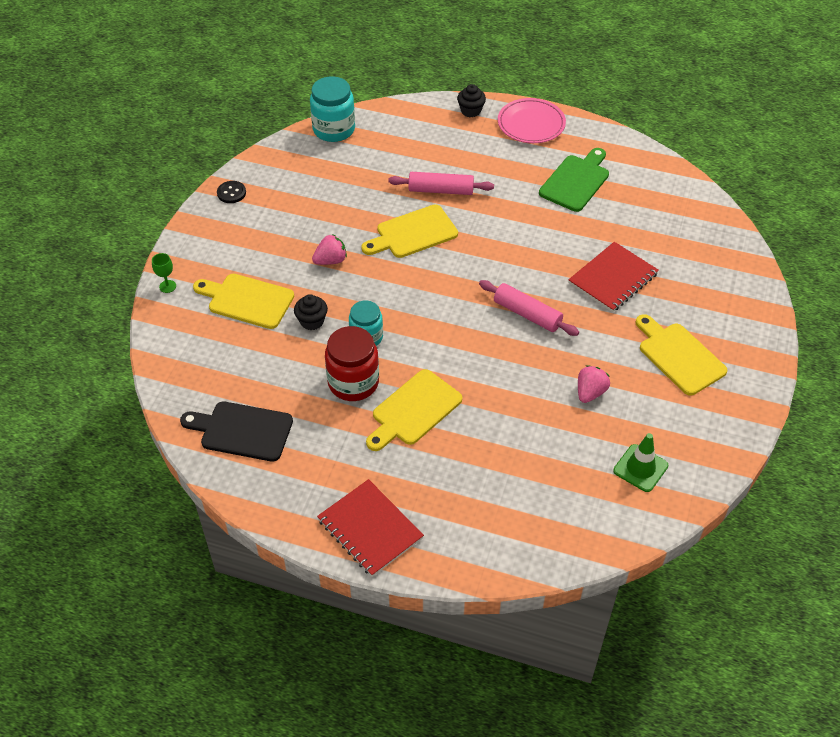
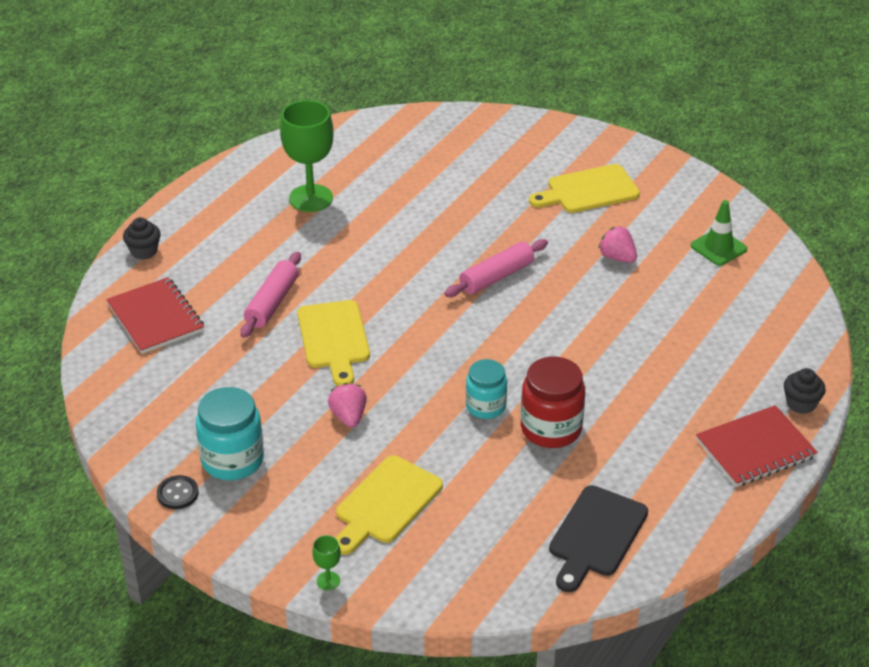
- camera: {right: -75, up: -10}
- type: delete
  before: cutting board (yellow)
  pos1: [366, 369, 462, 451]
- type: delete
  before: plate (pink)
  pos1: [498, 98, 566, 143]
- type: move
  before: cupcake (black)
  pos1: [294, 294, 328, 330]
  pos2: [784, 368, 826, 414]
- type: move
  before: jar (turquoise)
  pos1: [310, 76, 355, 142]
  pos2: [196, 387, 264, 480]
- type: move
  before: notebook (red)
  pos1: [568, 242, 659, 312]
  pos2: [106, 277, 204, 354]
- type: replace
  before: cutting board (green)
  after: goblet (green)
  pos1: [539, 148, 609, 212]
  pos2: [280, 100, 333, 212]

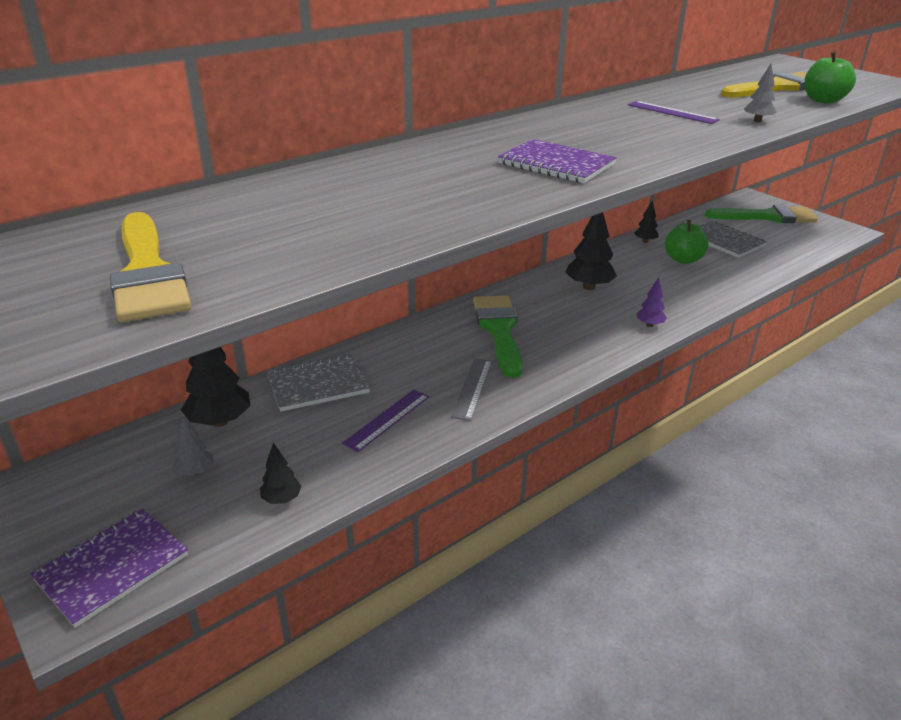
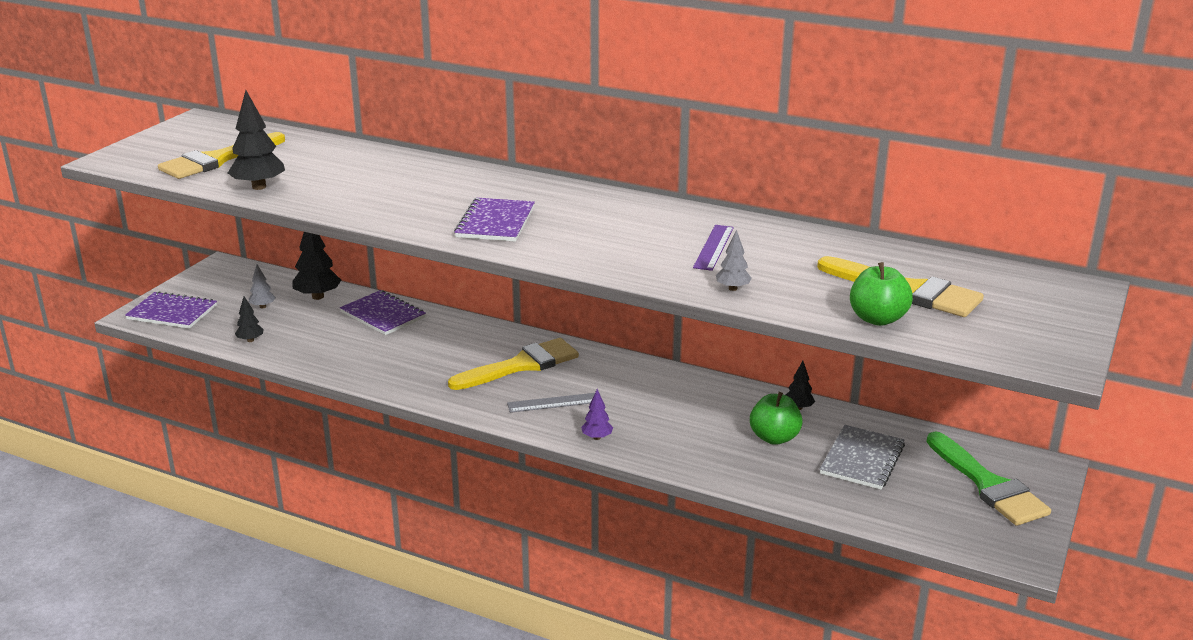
- camera: {right: 65, up: -5}
- type: delete
  before: ruler (purple)
  pos1: [342, 389, 429, 452]
- type: move
  before: ruler (grey)
  pos1: [451, 358, 492, 421]
  pos2: [507, 393, 600, 413]
- type: move
  before: tree (black)
  pos1: [565, 212, 617, 290]
  pos2: [228, 90, 285, 190]
- type: recolor
  before: notebook (grey)
  after: notebook (purple)
  pos1: [267, 354, 370, 412]
  pos2: [340, 290, 426, 335]
- type: recolor
  before: brush (green)
  after: brush (yellow)
  pos1: [473, 295, 523, 378]
  pos2: [448, 338, 579, 390]

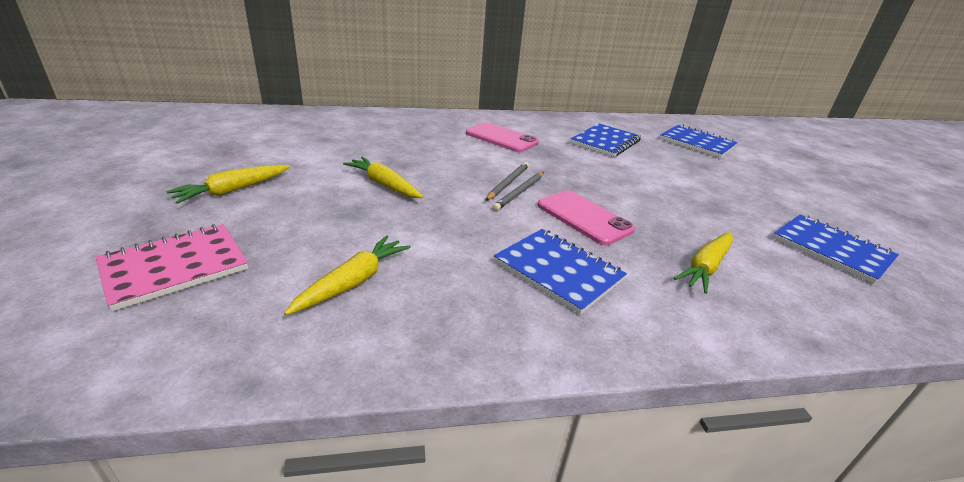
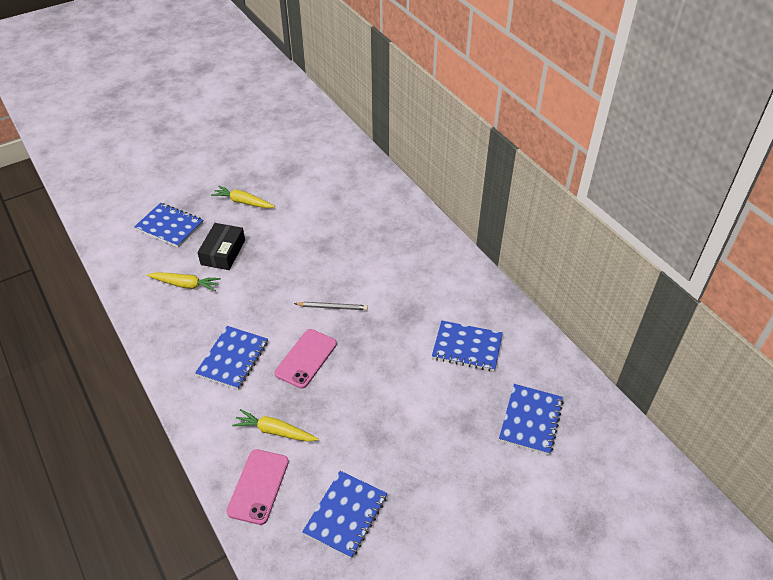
- camera: {right: 70, up: 15}
- type: delete
  before: carrot (yellow)
  pos1: [343, 157, 424, 198]
- type: delete
  before: pencil (grey)
  pos1: [493, 172, 544, 211]
- type: insert
  after: box (black)
  pos2: [197, 223, 245, 270]
- type: move
  before: phone (pink)
  pos1: [466, 122, 539, 152]
  pos2: [226, 449, 289, 525]
- type: recolor
  before: notebook (pink)
  after: notebook (blue)
  pos1: [96, 224, 248, 311]
  pos2: [134, 203, 203, 248]

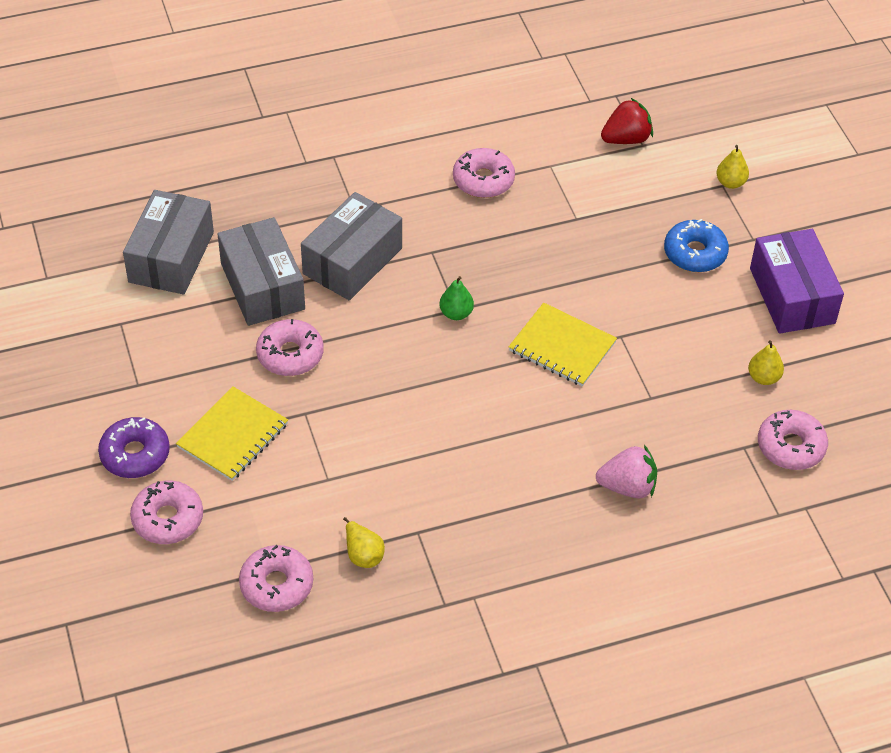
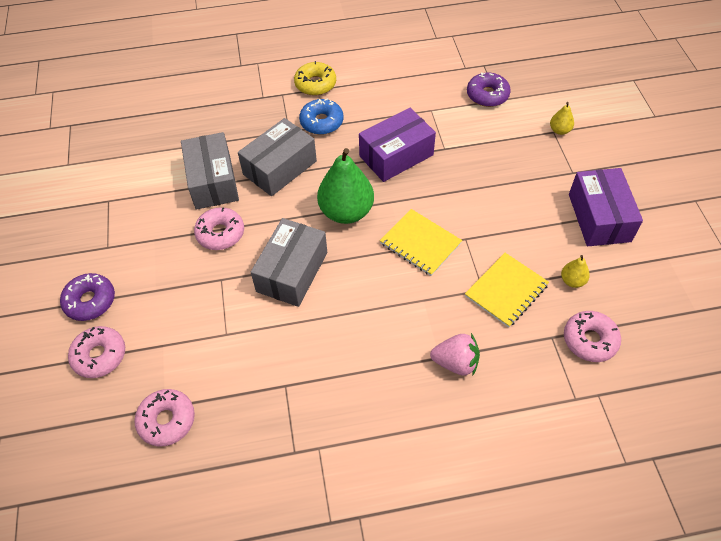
- camera: {right: 10, up: 5}
- type: delete
  before: pear (yellow)
  pos1: [343, 517, 385, 568]
- type: delete
  before: donut (pink)
  pos1: [453, 148, 515, 198]
- type: insert
  after: donut (yellow)
  pos2: [294, 61, 336, 96]
- type: insert
  after: box (purple)
  pos2: [359, 108, 436, 182]
- type: move
  before: box (grey)
  pos1: [123, 190, 214, 295]
  pos2: [251, 218, 327, 307]
- type: move
  before: notebook (yellow)
  pos1: [176, 387, 288, 481]
  pos2: [465, 253, 549, 328]
- type: move
  before: donut (blue)
  pos1: [664, 219, 729, 272]
  pos2: [299, 98, 343, 135]
- type: replace
  before: strawberry (red)
  after: donut (purple)
  pos1: [601, 98, 653, 144]
  pos2: [467, 72, 511, 107]
- type: resize
  before: pear (green)
  pos1: [439, 276, 474, 320]
  pos2: [317, 148, 374, 224]
  scale: 2.21

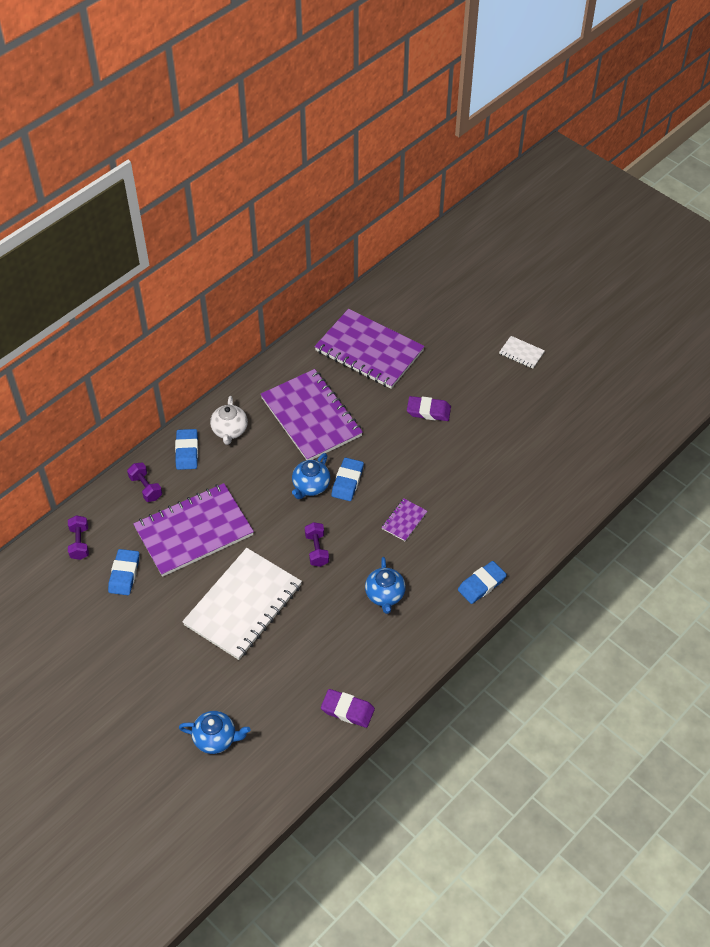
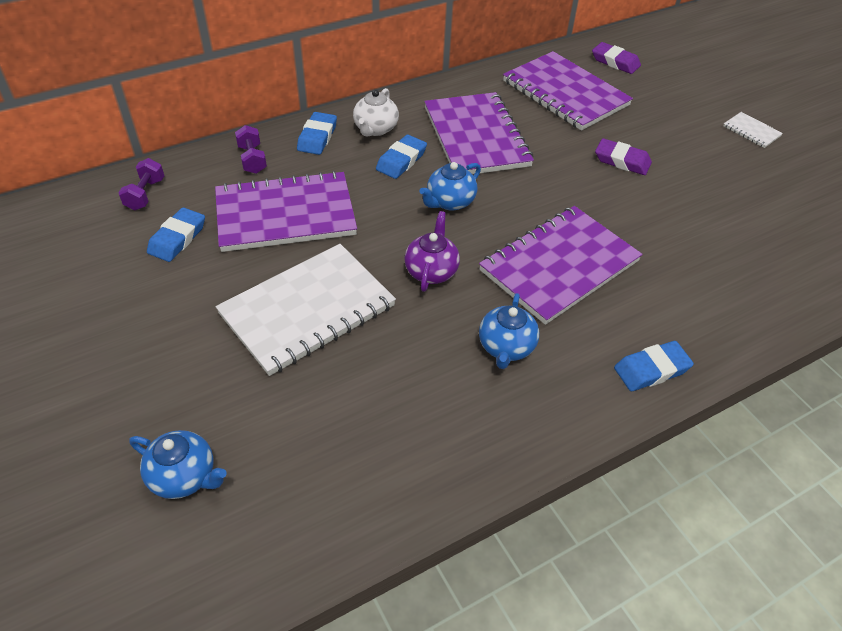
- camera: {right: 15, up: -5}
- type: move
  before: eraser (purple)
  pos1: [321, 689, 375, 728]
  pos2: [592, 42, 641, 74]
- type: move
  before: eraser (blue)
  pos1: [331, 458, 364, 501]
  pos2: [376, 135, 427, 179]
- type: replace
  before: dumbbell (purple)
  after: teapot (purple)
  pos1: [305, 522, 329, 567]
  pos2: [404, 211, 460, 292]
- type: resize
  before: notebook (purple)
  pos1: [381, 499, 427, 541]
  pos2: [479, 206, 643, 325]
  scale: 2.39

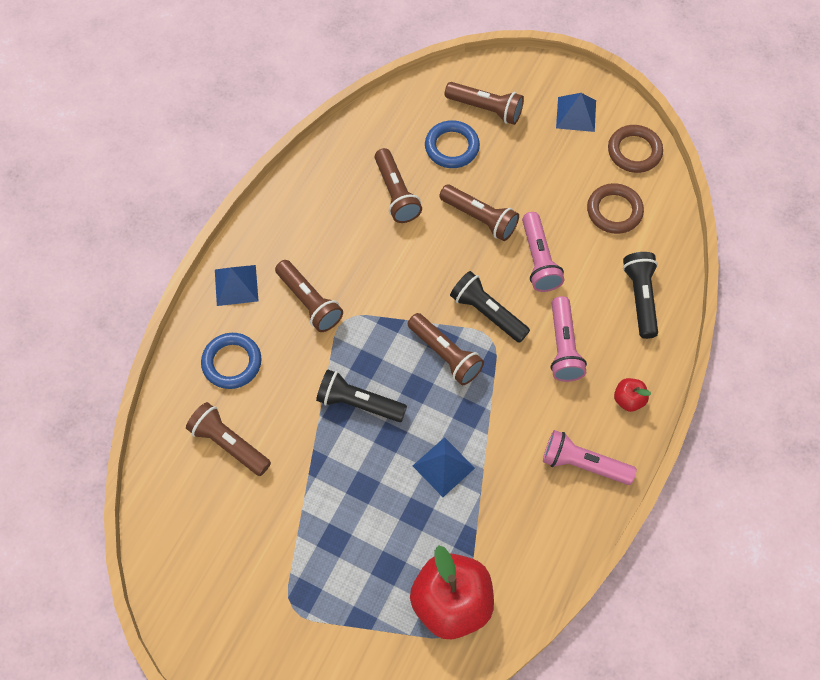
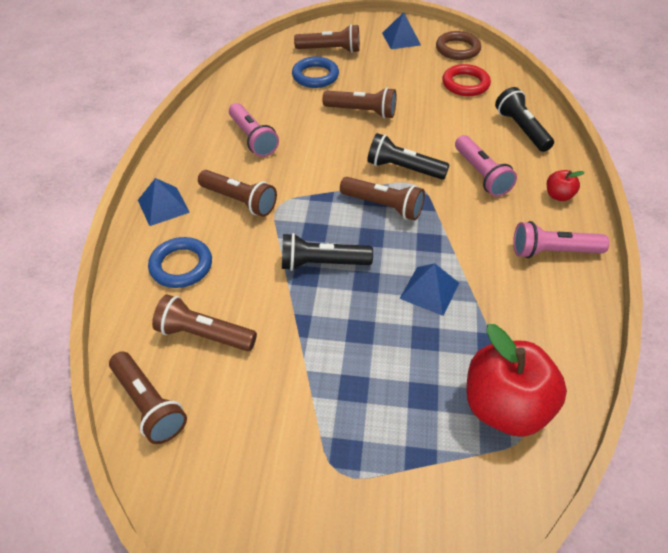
- camera: {right: -20, up: -15}
- type: move
  before: flashlight (brown)
  pos1: [374, 148, 422, 223]
  pos2: [109, 352, 187, 444]
- type: move
  before: flashlight (pink)
  pos1: [522, 212, 564, 292]
  pos2: [229, 103, 279, 157]
- type: recolor
  before: ring (brown)
  after: ring (red)
  pos1: [587, 183, 644, 234]
  pos2: [442, 64, 491, 96]

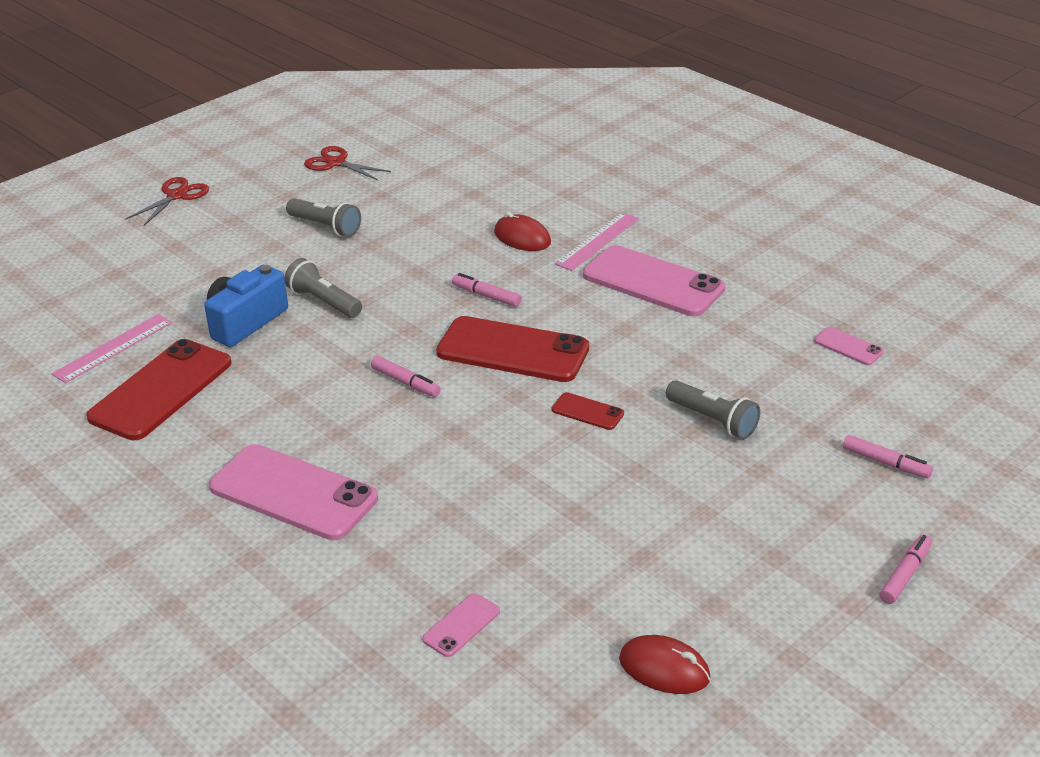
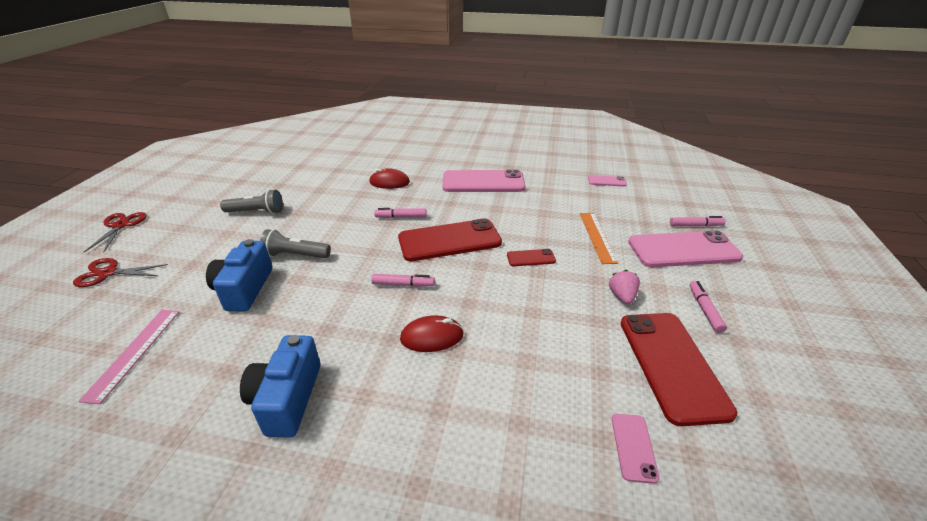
- camera: {right: -35, up: 0}
- type: delete
  before: ruler (pink)
  pos1: [555, 212, 639, 271]
- type: insert
  after: camera (blue)
  pos2: [240, 335, 320, 437]
- type: insert
  after: strawberry (pink)
  pos2: [609, 270, 640, 304]
- type: move
  before: phone (red)
  pos1: [86, 339, 231, 440]
  pos2: [621, 313, 738, 426]
- type: move
  before: phone (pink)
  pos1: [209, 444, 378, 540]
  pos2: [628, 230, 743, 267]
- type: move
  before: scissors (red)
  pos1: [304, 146, 391, 180]
  pos2: [73, 258, 168, 287]
- type: move
  before: mouse (red)
  pos1: [619, 635, 711, 694]
  pos2: [400, 315, 464, 352]
- type: move
  before: marker (pink)
  pos1: [879, 534, 932, 604]
  pos2: [689, 281, 727, 333]
- type: replace
  before: flashlight (grey)
  after: ruler (orange)
  pos1: [666, 380, 760, 439]
  pos2: [580, 213, 618, 264]

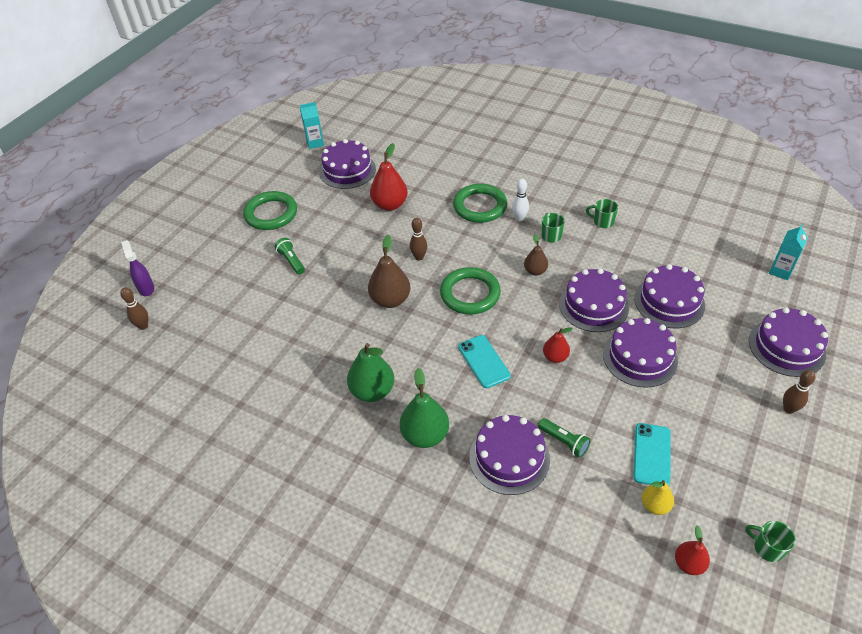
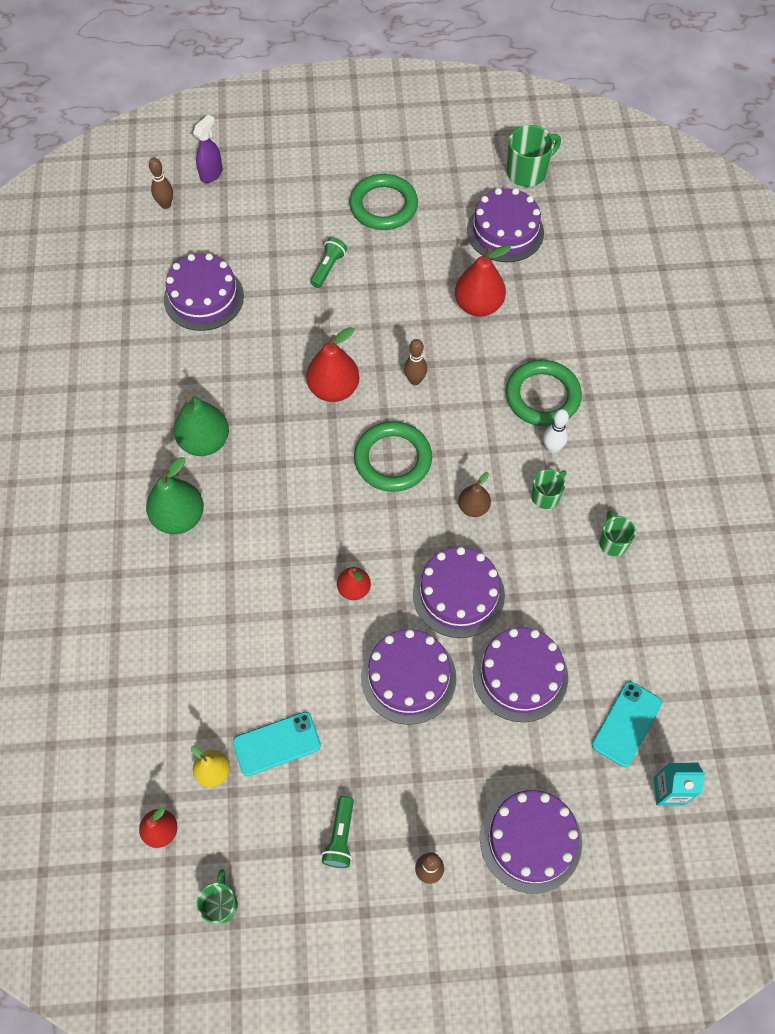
- camera: {right: 55, up: 15}
- type: move
  before: phone (turquoise)
  pos1: [458, 335, 511, 388]
  pos2: [592, 681, 662, 767]
- type: move
  before: cake (purple)
  pos1: [469, 415, 550, 495]
  pos2: [164, 253, 244, 331]
- type: move
  before: flashlight (green)
  pos1: [538, 418, 591, 458]
  pos2: [322, 796, 354, 868]
- type: replace
  before: carton (turquoise)
  after: mug (green)
  pos1: [300, 102, 324, 149]
  pos2: [507, 125, 561, 187]
- type: recolor
  before: pear (brown)
  after: pear (red)
  pos1: [368, 235, 410, 308]
  pos2: [306, 327, 359, 402]

